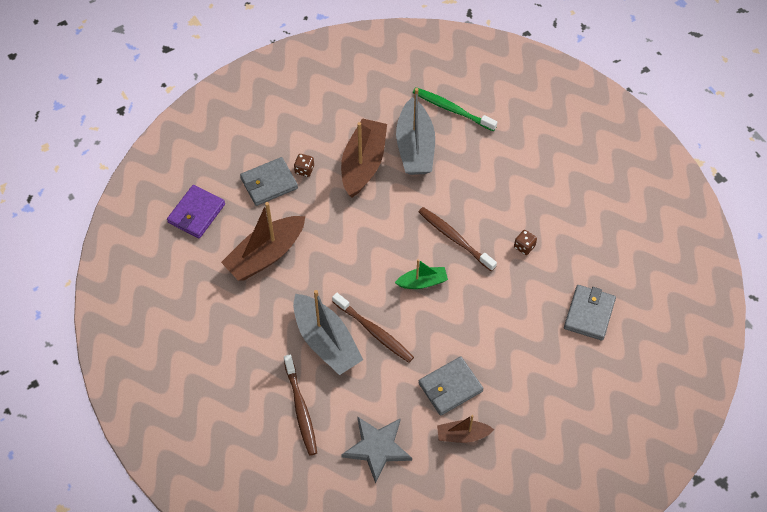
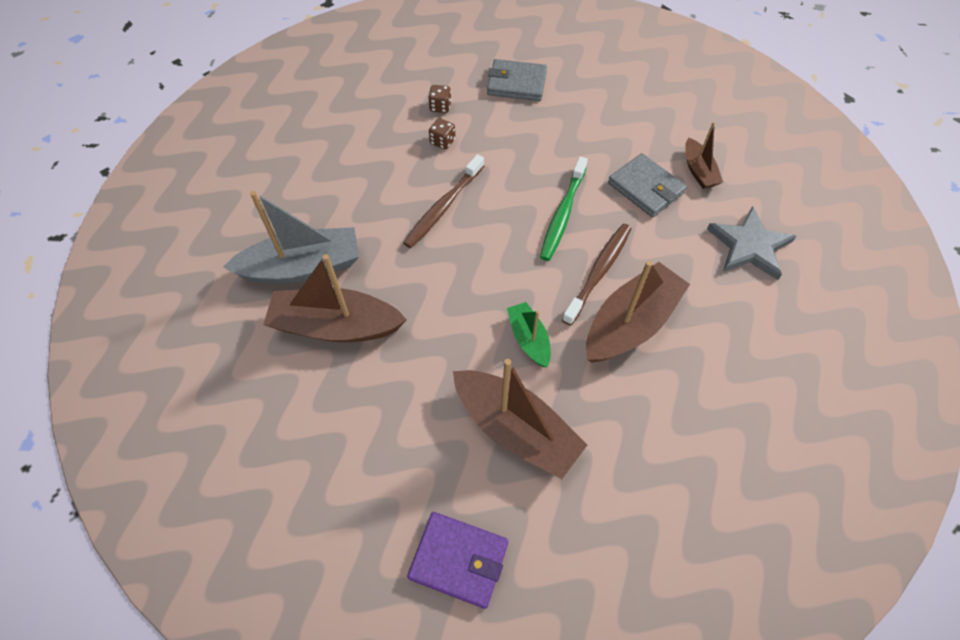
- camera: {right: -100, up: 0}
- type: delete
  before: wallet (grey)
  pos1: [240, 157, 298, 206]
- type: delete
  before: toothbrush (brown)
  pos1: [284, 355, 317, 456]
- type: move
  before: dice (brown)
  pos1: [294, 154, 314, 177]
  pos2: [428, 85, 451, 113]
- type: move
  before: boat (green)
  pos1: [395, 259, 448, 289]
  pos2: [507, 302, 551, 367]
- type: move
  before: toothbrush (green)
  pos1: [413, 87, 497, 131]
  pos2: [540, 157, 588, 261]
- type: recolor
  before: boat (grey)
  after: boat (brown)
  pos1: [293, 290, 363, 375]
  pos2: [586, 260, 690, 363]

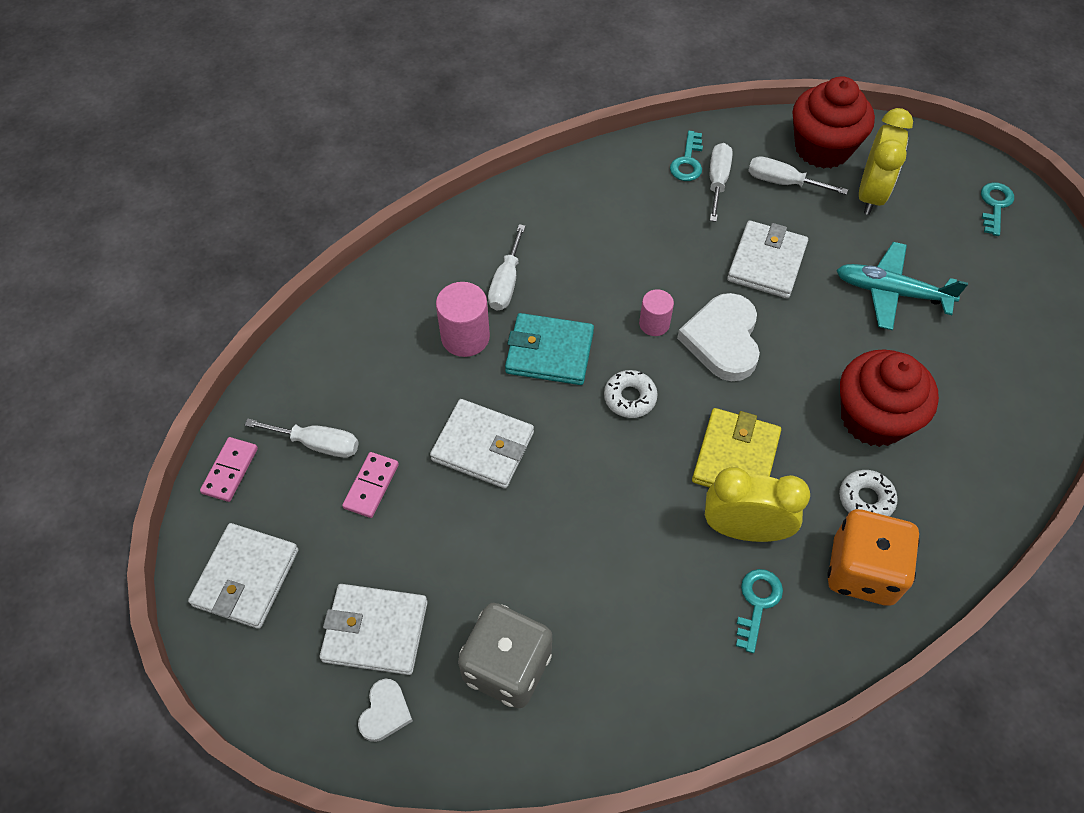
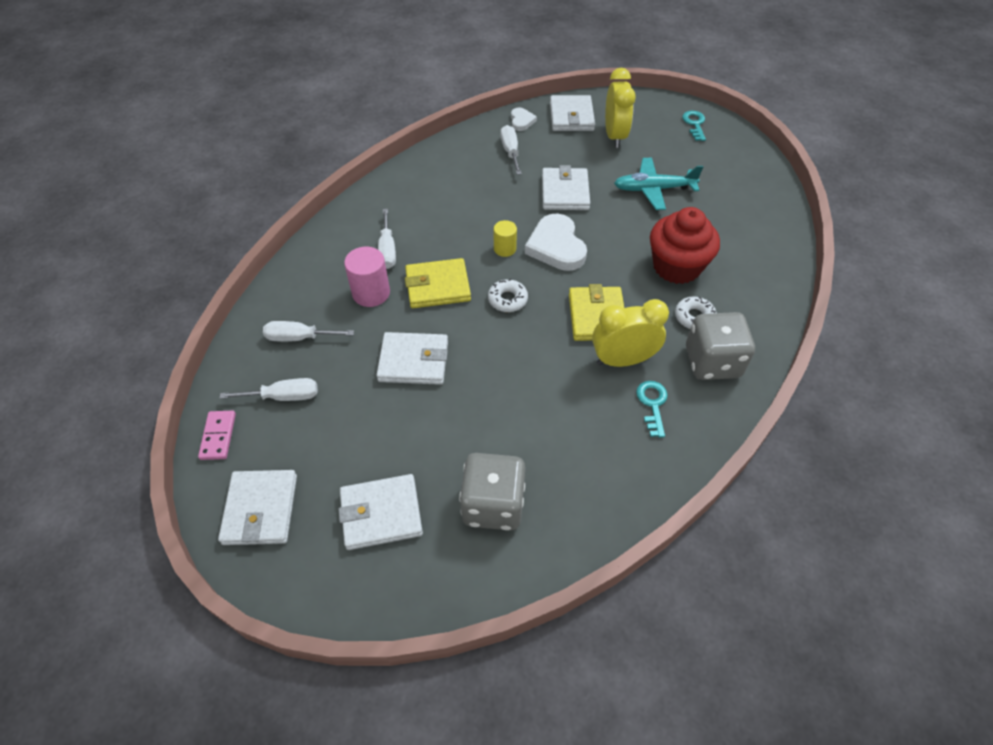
- camera: {right: -20, up: -5}
- type: delete
  before: domino (pink)
  pos1: [342, 452, 399, 518]
- type: delete
  before: key (turquoise)
  pos1: [670, 131, 703, 181]
- type: move
  before: heart (white)
  pos1: [358, 679, 413, 742]
  pos2: [511, 107, 537, 131]
- type: move
  before: screwdriver (white)
  pos1: [748, 156, 848, 195]
  pos2: [263, 321, 354, 342]
- type: replace
  before: cupcake (red)
  after: wallet (white)
  pos1: [793, 76, 875, 169]
  pos2: [550, 95, 595, 131]
- type: recolor
  before: wallet (turquoise)
  after: wallet (yellow)
  pos1: [505, 313, 594, 385]
  pos2: [405, 258, 471, 308]
- type: recolor
  before: cylinder (pink)
  after: cylinder (yellow)
  pos1: [639, 289, 674, 336]
  pos2: [494, 220, 517, 257]
- type: recolor
  before: dice (orange)
  after: dice (grey)
  pos1: [827, 509, 920, 606]
  pos2: [686, 312, 755, 380]

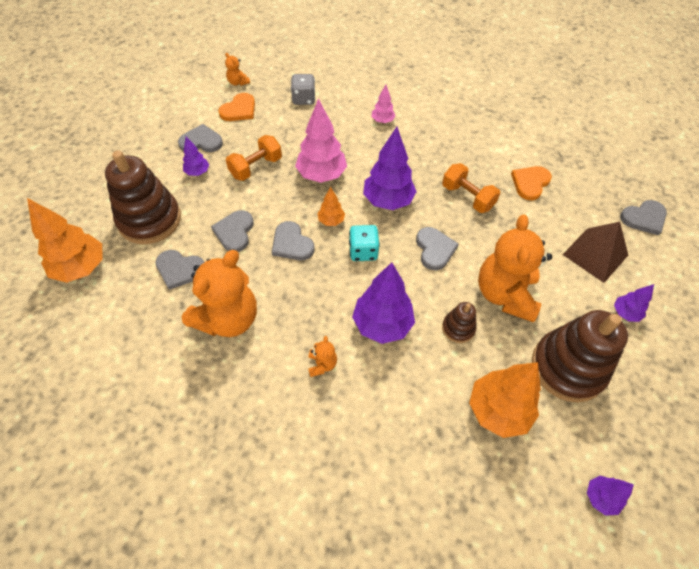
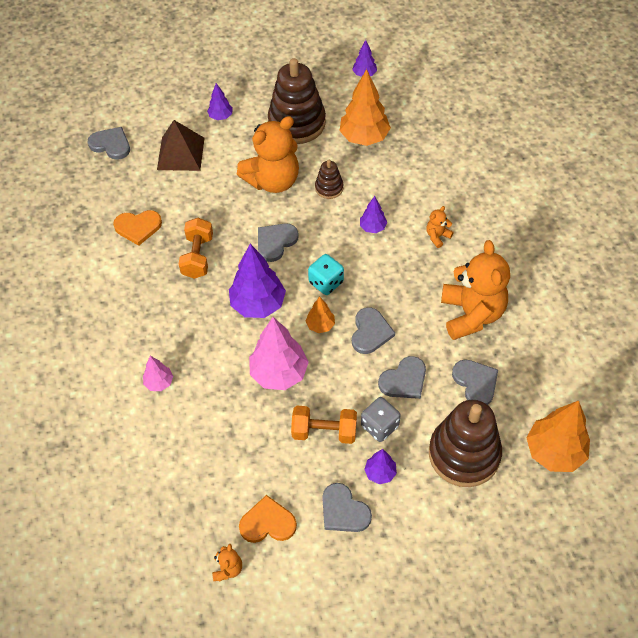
- camera: {right: -130, up: 0}
- type: move
  before: dice (grey)
  pos1: [291, 74, 315, 105]
  pos2: [361, 397, 401, 442]
- type: rotate
  before: teddy bear (orange)
  pos1: [182, 250, 257, 337]
  pos2: [441, 240, 510, 340]
  turn: 90
- type: resize
  before: tree (purple)
  pos1: [352, 262, 415, 344]
  pos2: [360, 196, 387, 233]
  scale: 0.51

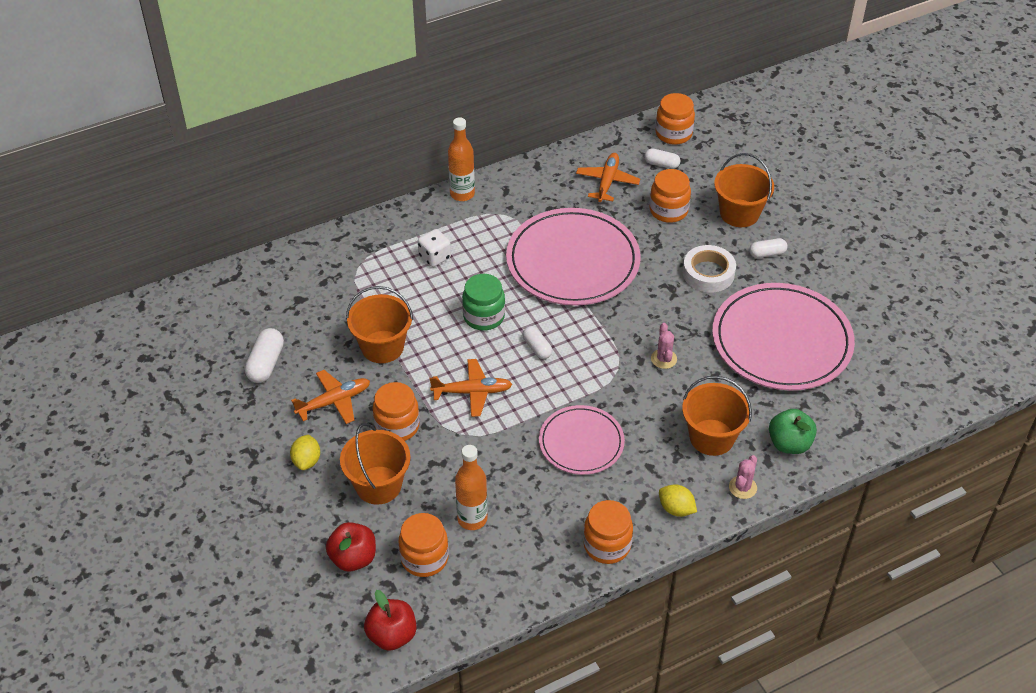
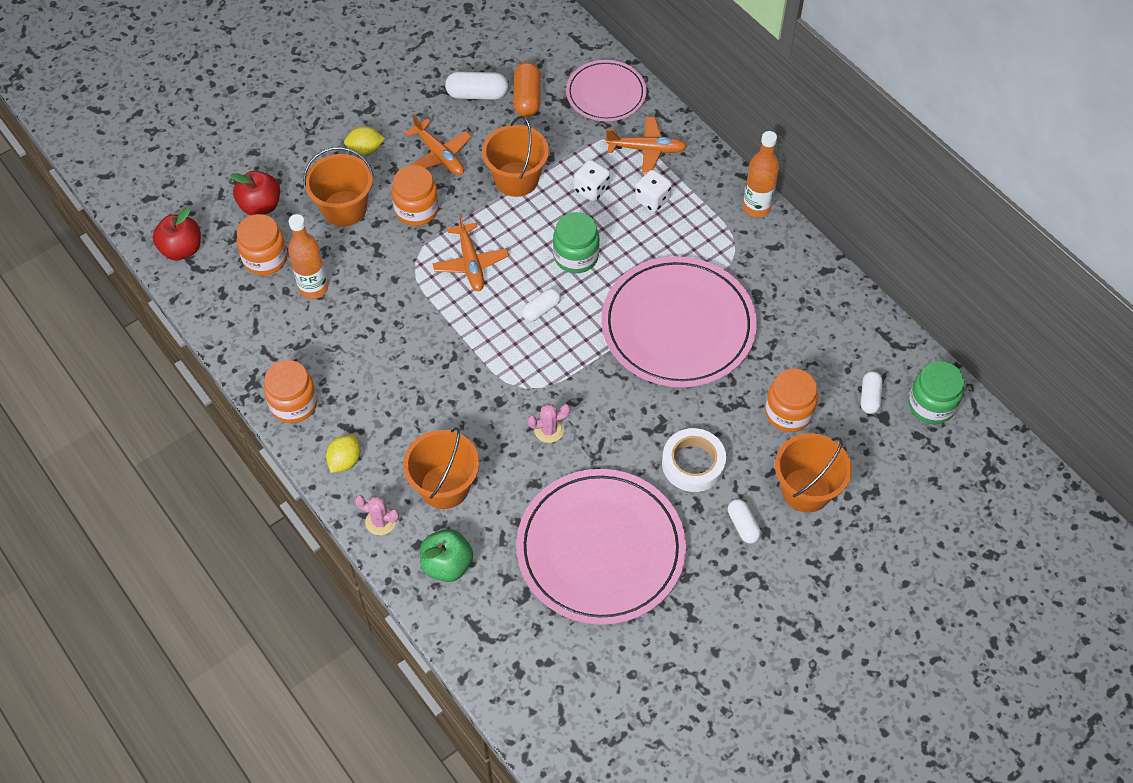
- camera: {right: 80, up: 10}
- type: insert
  after: capsule (orange)
  pos2: [513, 62, 540, 117]
- type: insert
  after: dice (white)
  pos2: [574, 160, 610, 202]
- type: move
  before: plate (pink)
  pos1: [539, 405, 625, 475]
  pos2: [566, 60, 647, 121]
- type: move
  before: plane (orange)
  pos1: [576, 153, 640, 202]
  pos2: [606, 117, 687, 174]
- type: recolor
  before: jar (orange)
  after: jar (green)
  pos1: [655, 93, 695, 145]
  pos2: [908, 361, 964, 424]

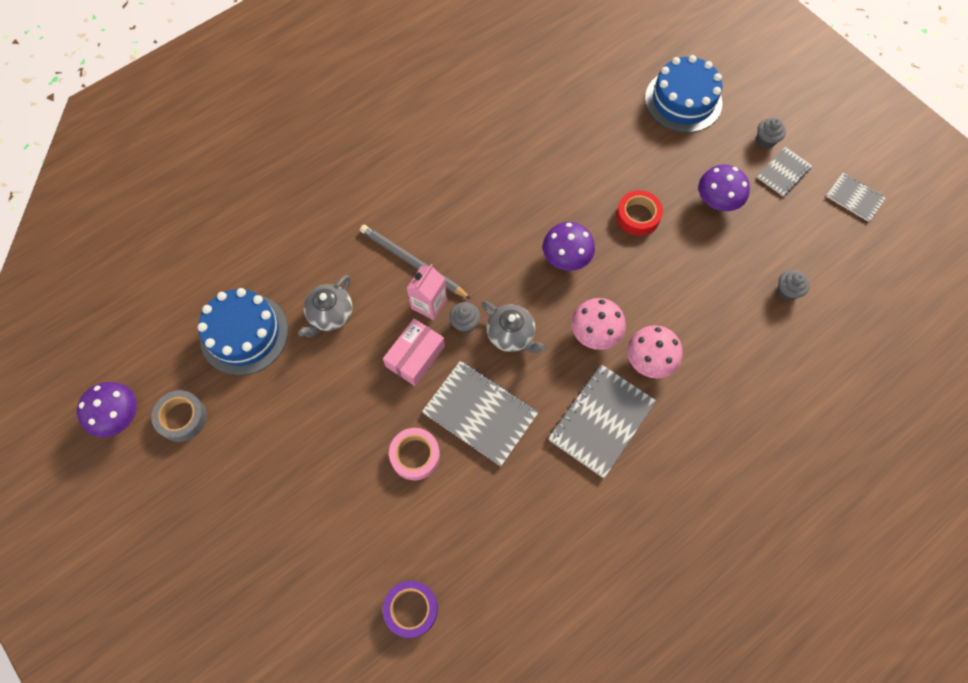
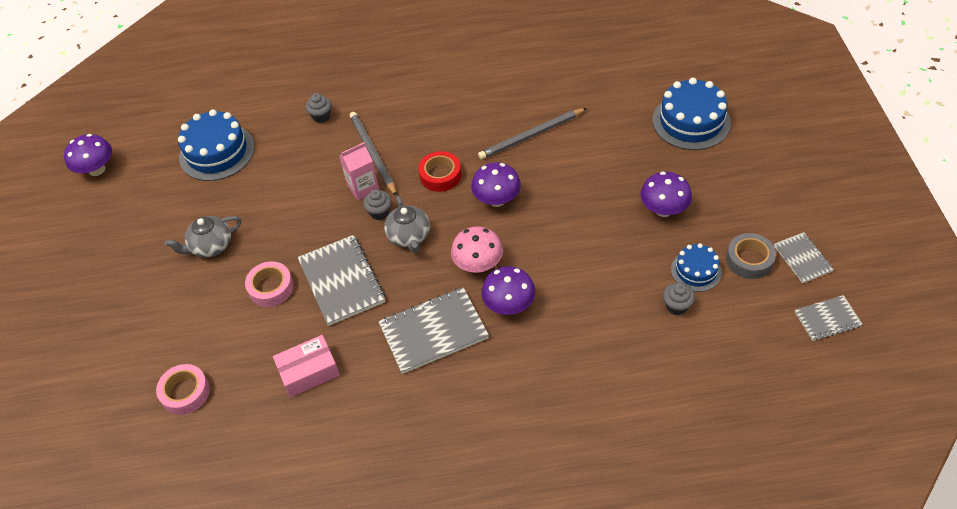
- camera: {right: 35, up: -15}
- type: insert
  after: pencil (grey)
  pos2: [478, 108, 587, 159]
- type: insert
  after: cake (blue)
  pos2: [671, 243, 722, 292]
- type: move
  before: tape (grey)
  pos1: [151, 390, 207, 442]
  pos2: [726, 233, 776, 279]
- type: move
  before: teapot (grey)
  pos1: [298, 275, 353, 337]
  pos2: [165, 216, 241, 258]
- type: move
  before: box (pink)
  pos1: [383, 319, 445, 386]
  pos2: [273, 335, 340, 397]
- type: move
  before: tape (red)
  pos1: [616, 190, 663, 236]
  pos2: [418, 151, 461, 192]
- type: move
  before: cupcake (grey)
  pos1: [757, 118, 786, 149]
  pos2: [306, 93, 332, 123]
- type: move
  before: notebook (grey)
  pos1: [757, 147, 812, 196]
  pos2: [795, 295, 863, 341]
- type: recolor
  before: tape (purple)
  after: tape (pink)
  pos1: [383, 581, 438, 638]
  pos2: [156, 364, 210, 415]
- type: recolor
  before: mushroom (pink)
  after: mushroom (purple)
  pos1: [627, 325, 683, 379]
  pos2: [481, 266, 535, 315]

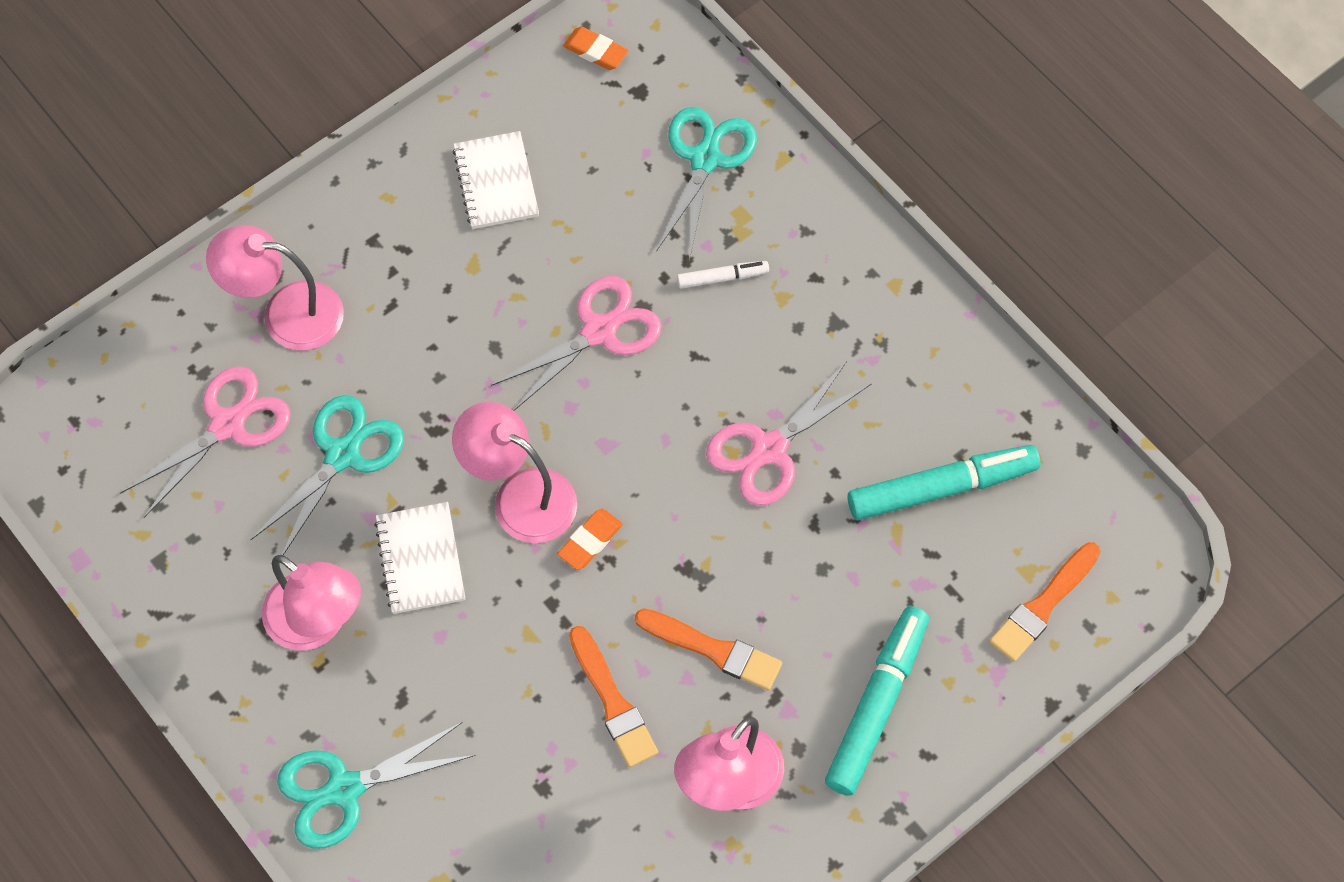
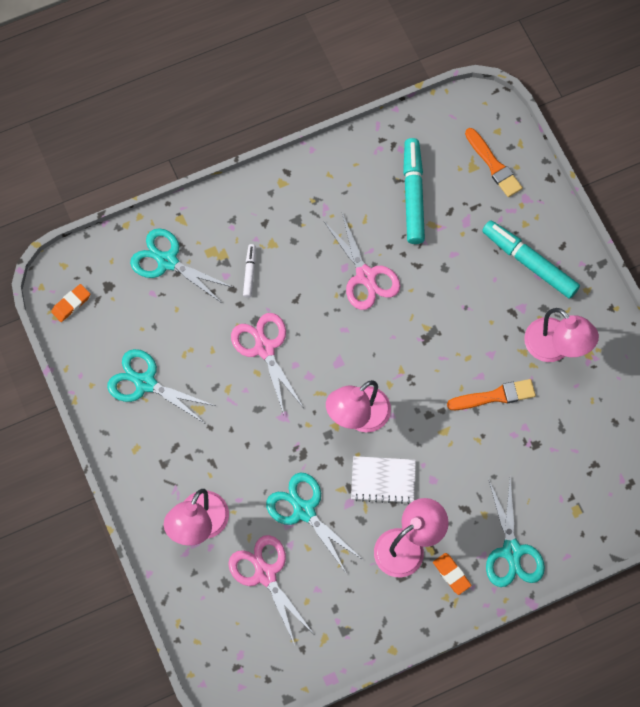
- camera: {right: -75, up: 5}
- type: delete
  before: brush (orange)
  pos1: [635, 608, 782, 691]
- type: move
  before: eraser (orange)
  pos1: [557, 509, 623, 570]
  pos2: [433, 553, 472, 595]
- type: replace
  before: notebook (white)
  after: scissors (turquoise)
  pos1: [452, 131, 539, 229]
  pos2: [107, 349, 215, 423]

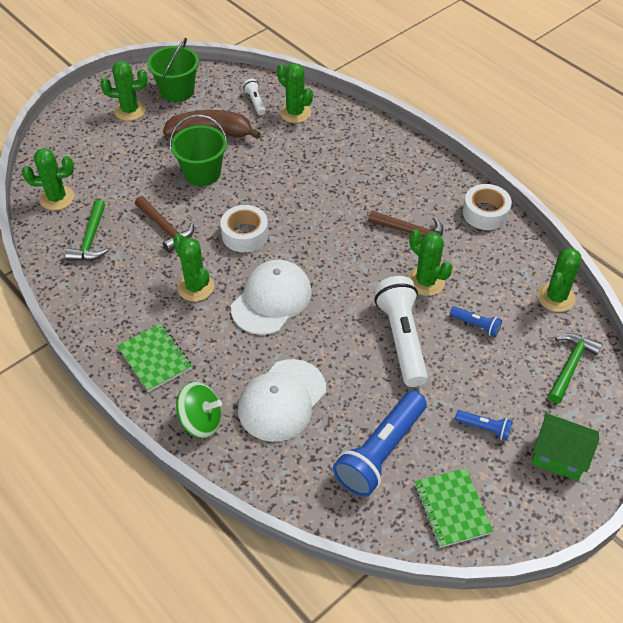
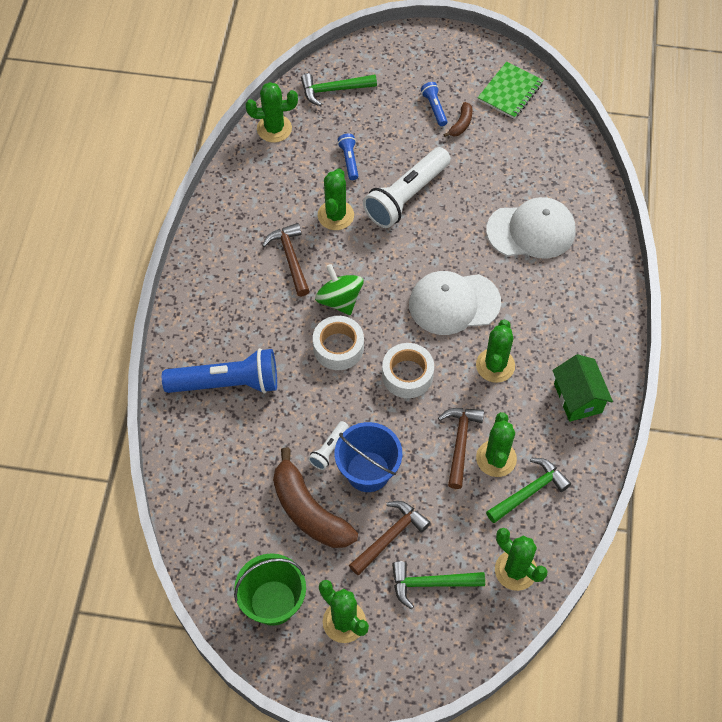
- camera: {right: -130, up: 10}
- type: delete
  before: notebook (green)
  pos1: [117, 323, 192, 392]
- type: insert
  after: hammer (brown)
  pos2: [349, 501, 431, 575]
- type: insert
  after: hammer (green)
  pos2: [392, 561, 485, 609]
- type: insert
  after: banana (brown)
  pos2: [444, 102, 472, 137]
- type: move
  before: spinning top (green)
  pos1: [176, 382, 222, 438]
  pos2: [315, 264, 363, 315]
- type: move
  before: flashlight (white)
  pos1: [243, 79, 266, 115]
  pos2: [308, 421, 349, 470]
- type: move
  before: cactus (green)
  pos1: [277, 63, 313, 123]
  pos2: [476, 412, 517, 477]
- type: move
  before: flashlight (blue)
  pos1: [333, 391, 427, 497]
  pos2: [162, 348, 277, 394]
- type: move
  before: tape (white)
  pos1: [463, 184, 512, 230]
  pos2: [313, 316, 364, 370]
- type: move
  before: house (green)
  pos1: [531, 413, 599, 481]
  pos2: [552, 354, 613, 422]
- type: recolor
  before: bucket (green)
  after: bucket (blue)
  pos1: [170, 115, 228, 186]
  pos2: [335, 422, 402, 492]

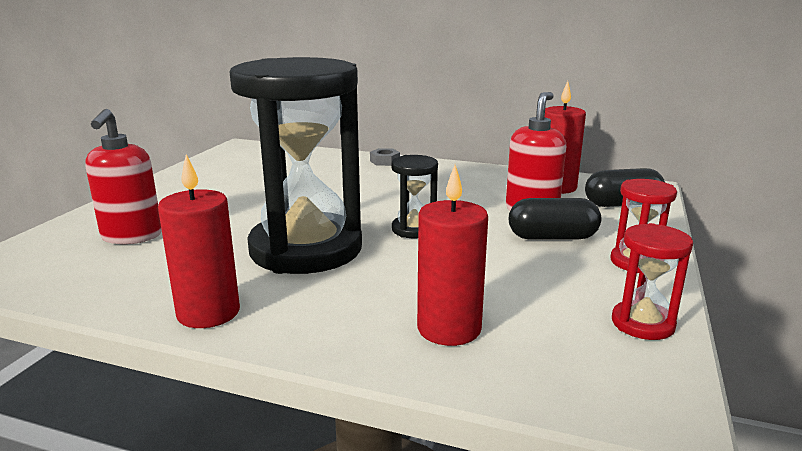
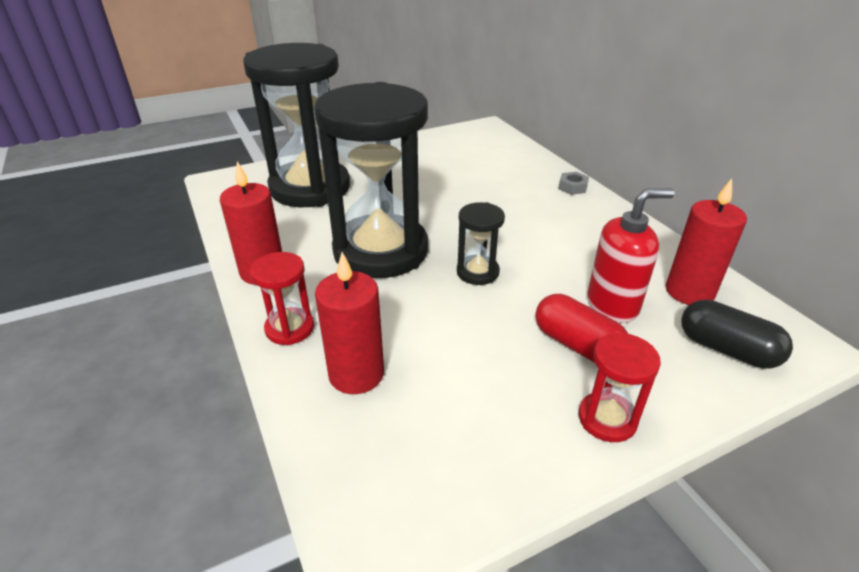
- camera: {right: 45, up: 15}
- type: move
  before: hourglass (red)
  pos1: [612, 223, 693, 340]
  pos2: [250, 252, 314, 345]
- type: replace
  before: soap dispenser (red)
  after: hourglass (black)
  pos1: [86, 109, 162, 244]
  pos2: [243, 43, 350, 207]
- type: recolor
  before: capsule (black)
  after: capsule (red)
  pos1: [509, 198, 601, 239]
  pos2: [535, 294, 628, 363]

